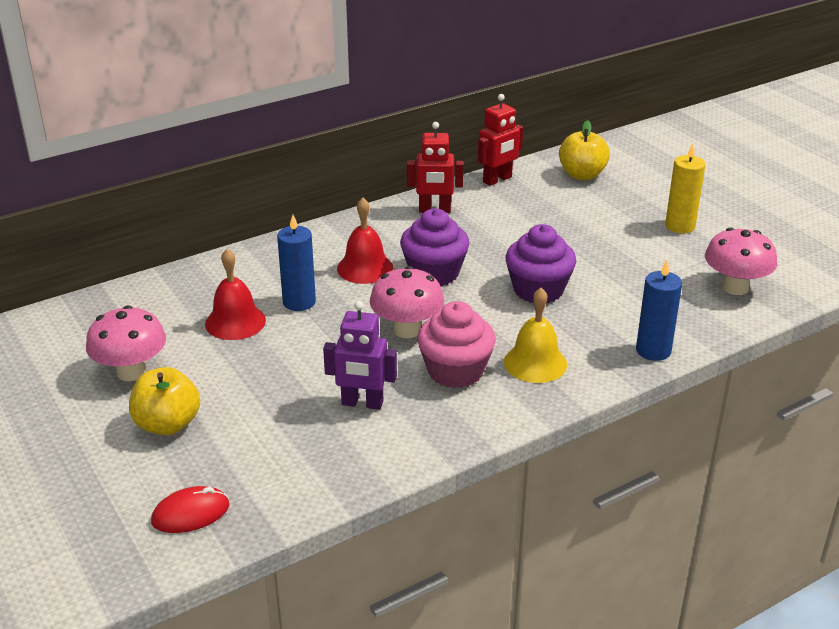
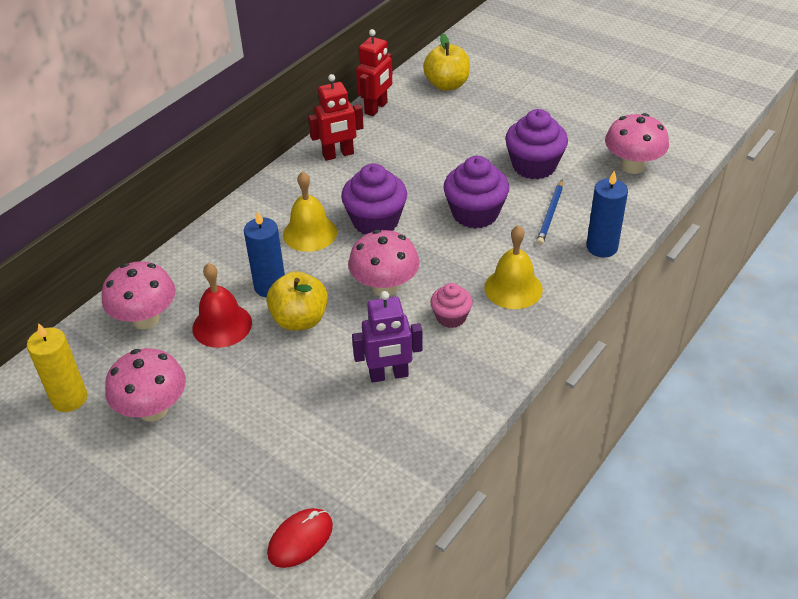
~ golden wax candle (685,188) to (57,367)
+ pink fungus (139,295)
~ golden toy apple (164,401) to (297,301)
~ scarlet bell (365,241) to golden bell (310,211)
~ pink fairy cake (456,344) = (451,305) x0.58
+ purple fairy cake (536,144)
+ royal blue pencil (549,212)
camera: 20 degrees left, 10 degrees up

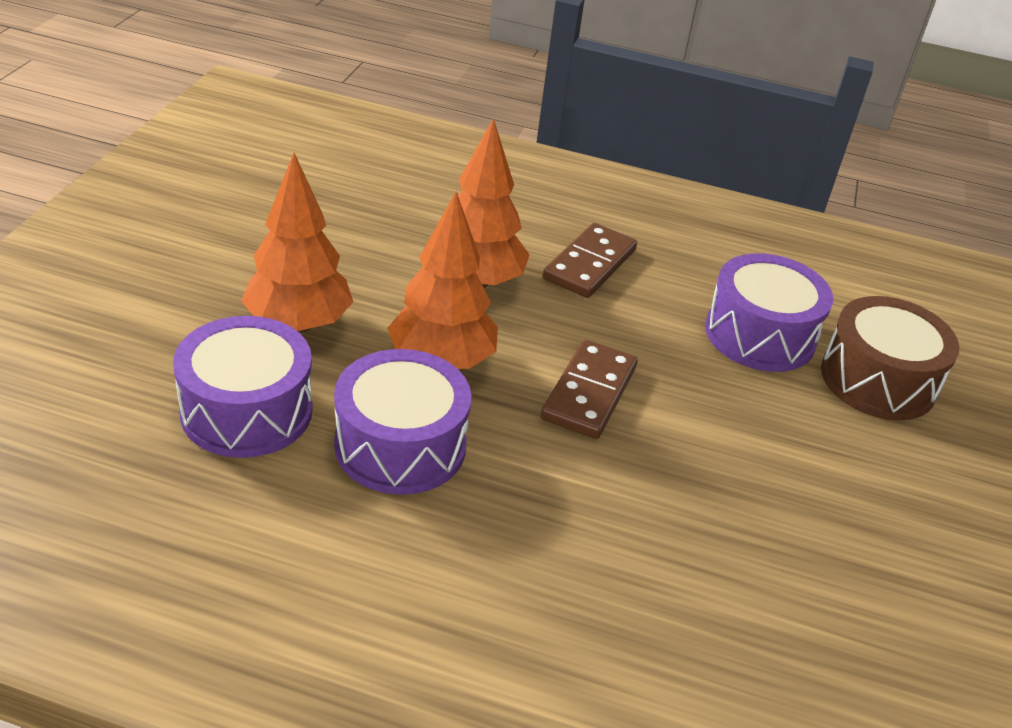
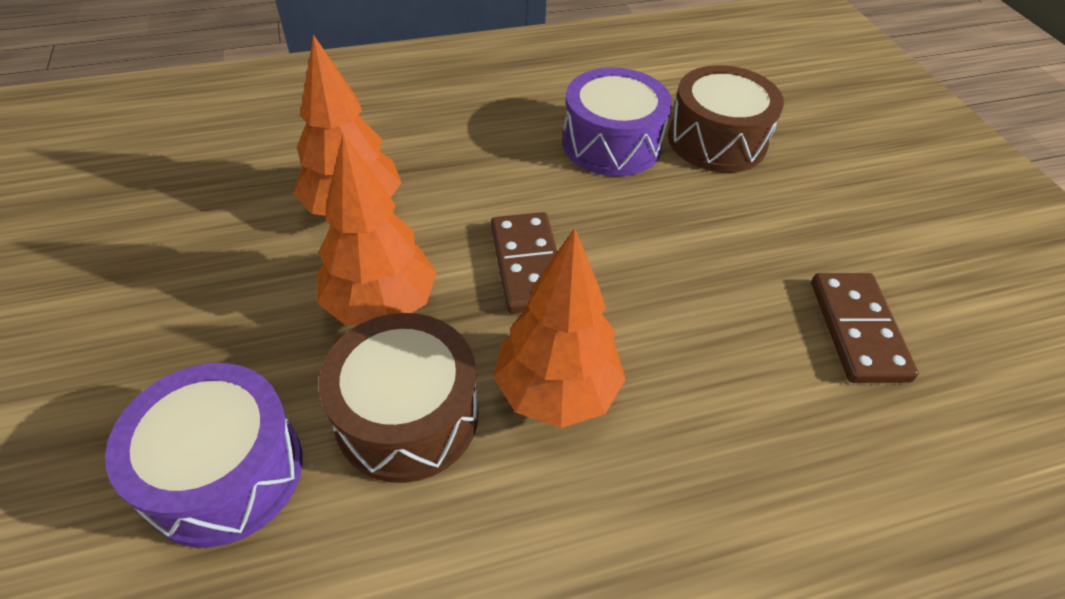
~ purple toy drum (402,422) to russet toy drum (398,398)
~ orange tree (297,243) to (559,328)
~ russet domino (590,260) to (865,328)
camera: 30 degrees left, 10 degrees up

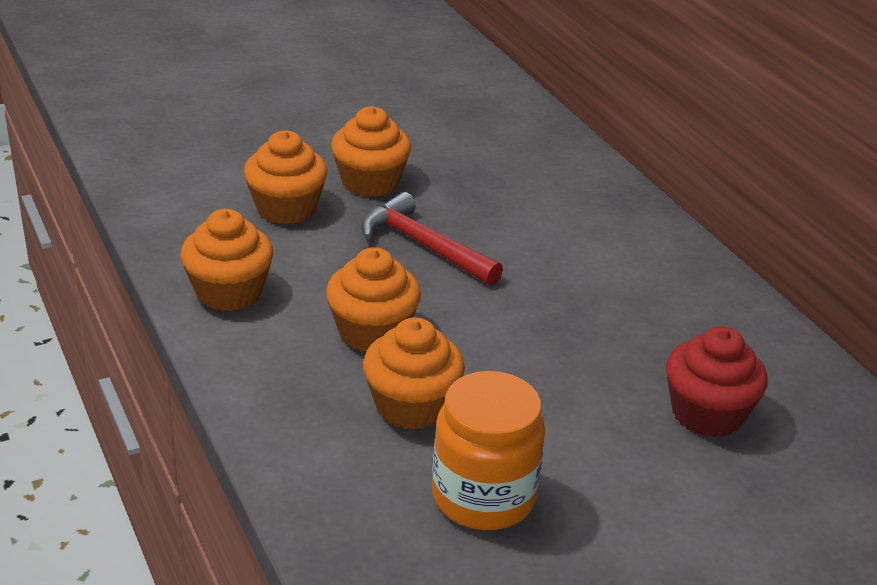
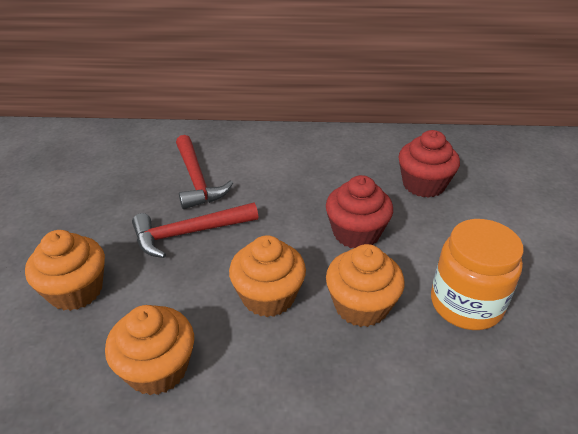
+ scarlet claw hammer (204,172)
+ scarlet fairy cake (359,211)
- orange fairy cake (371,151)
camera: 60 degrees left, 5 degrees up

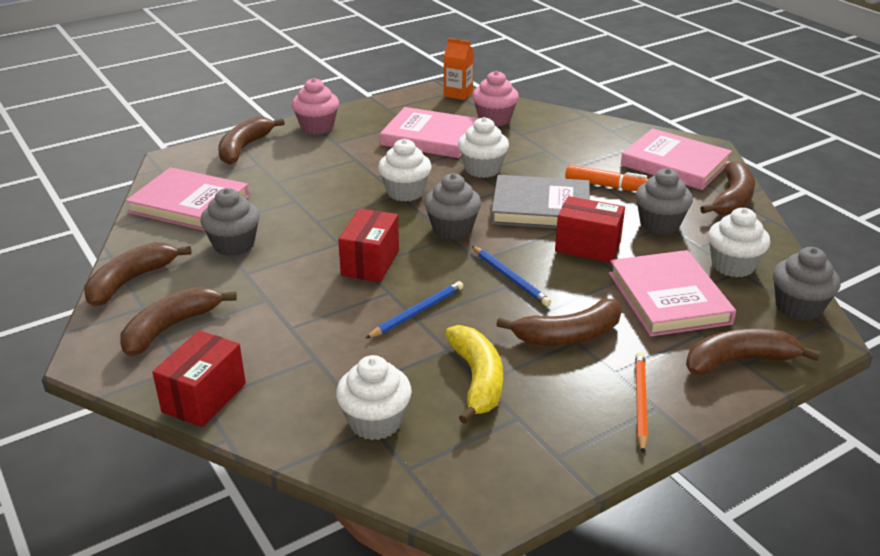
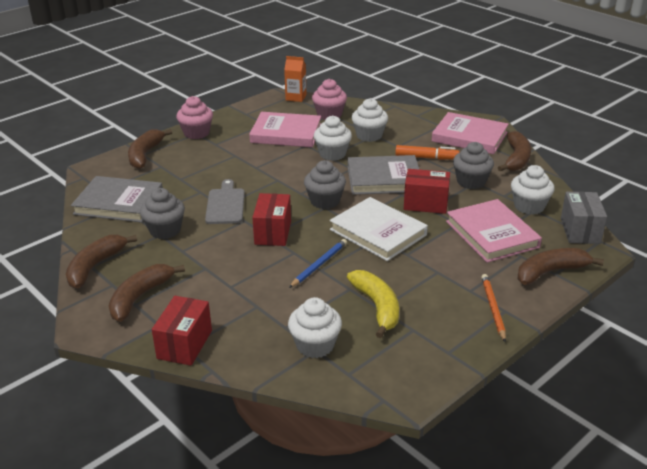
~ pink book (187,199) to gray book (117,199)
+ gray bread board (225,201)
~ royal blue pencil (511,276) to snow-white book (379,229)
~ snow-white fairy cake (405,170) to (369,120)
~ gray fairy cake (806,284) to gray package (584,218)
- russet toy banana (559,322)
camera: 10 degrees left, 0 degrees up

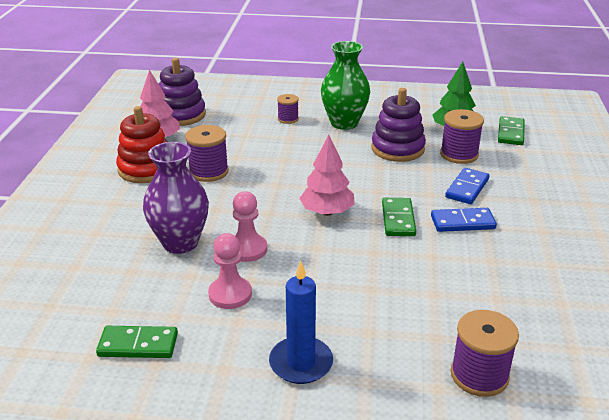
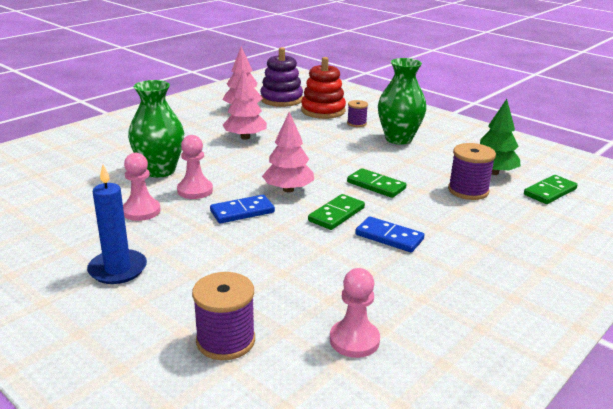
~ purple vase (176,198) to leaf-green vase (156,129)
~ royal blue domino (467,186) to (242,209)
~ purple spool (207,153) to pink tree (244,104)
~ scarlet stacking rings (141,144) to (323,88)
+ pink pawn (355,313)
~ leaf-green domino (137,342) to (377,183)
- purple stacking rings (398,125)
camera: 35 degrees right, 5 degrees down

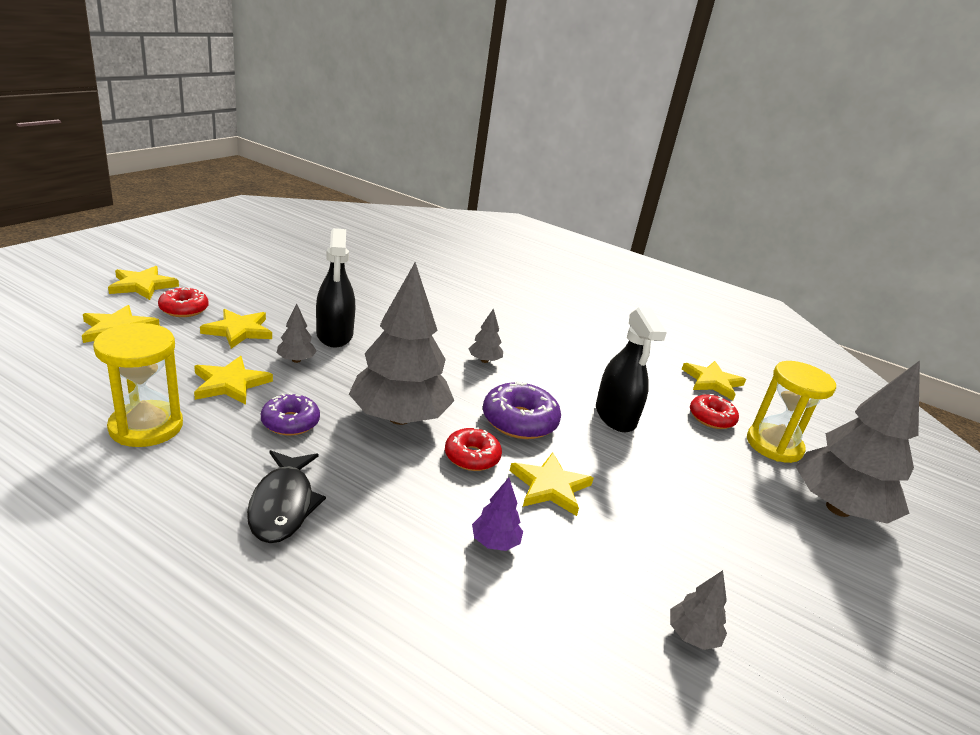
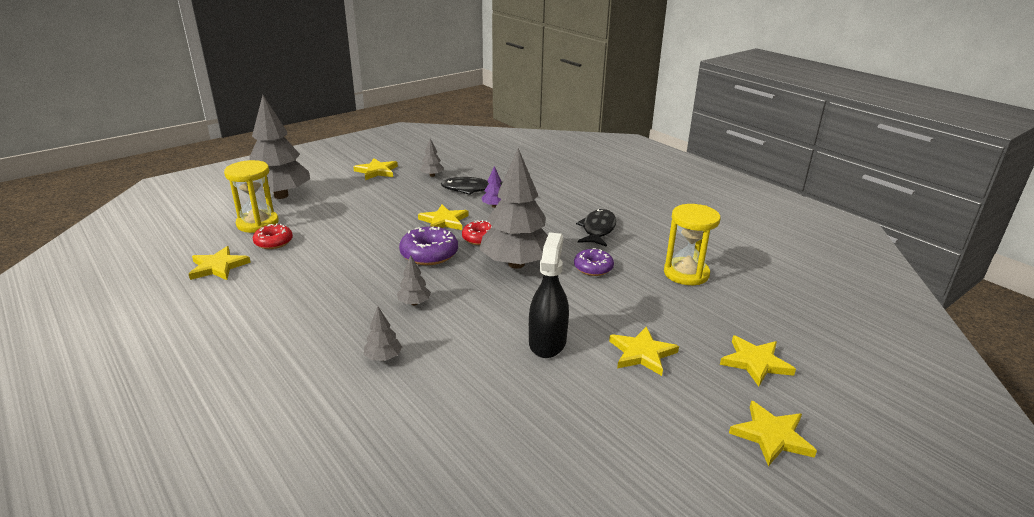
~ golden star shape (233,380) to (375,169)
~ gray tree (297,333) to (383,334)
+ ebony toy fish (471,186)
- scarlet doughnut (183,302)
- ebony spray bottle (631,369)
camera: 155 degrees left, 0 degrees up

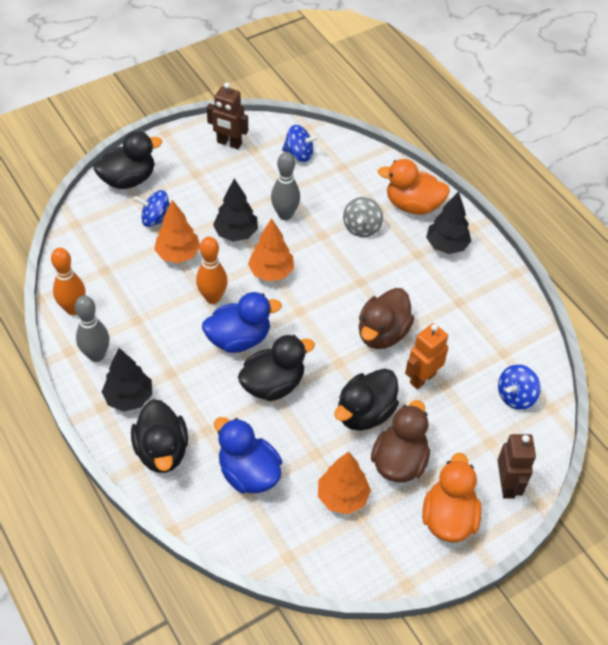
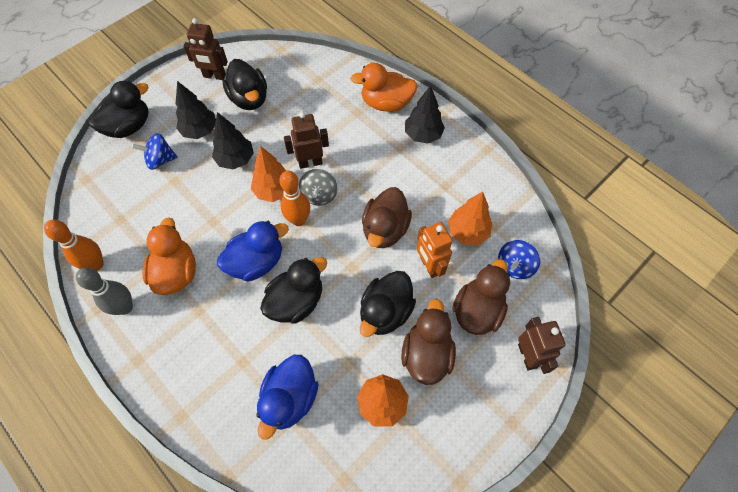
~ orange toy duck (451,498) to (169,256)
~ ebony tree (127,380) to (196,110)
~ ebony toy duck (159,436) to (245,84)
~ royal blue toy duck (248,455) = (288,397) 105 degrees counterclockwise
~ orange bowling pin (212,270) to (294,198)
+ russet toy robot (306,140)
~ gray spinning top (363,217) to (318,187)
~ orange toy robot (426,356) = (435,250) 60 degrees counterclockwise
~ orange tree (177,231) to (470,218)
+ russet toy duck (481,297)
- gray bowling pin (285,186)
- royal blue spinning top (300,143)
camera: 10 degrees left, 10 degrees up

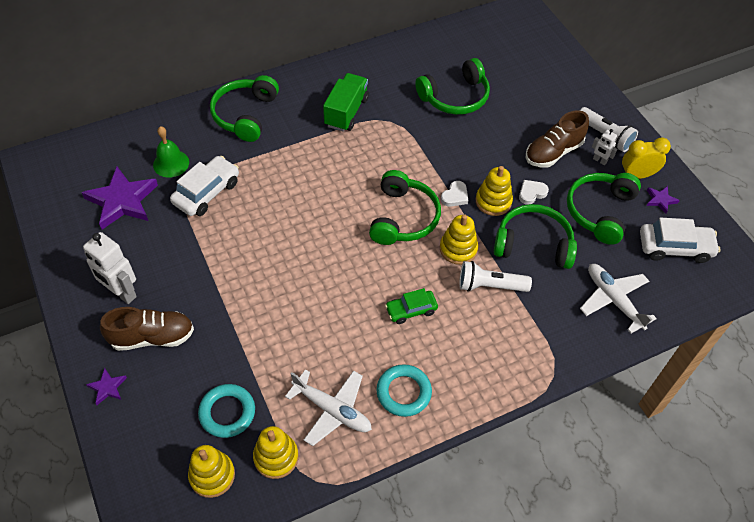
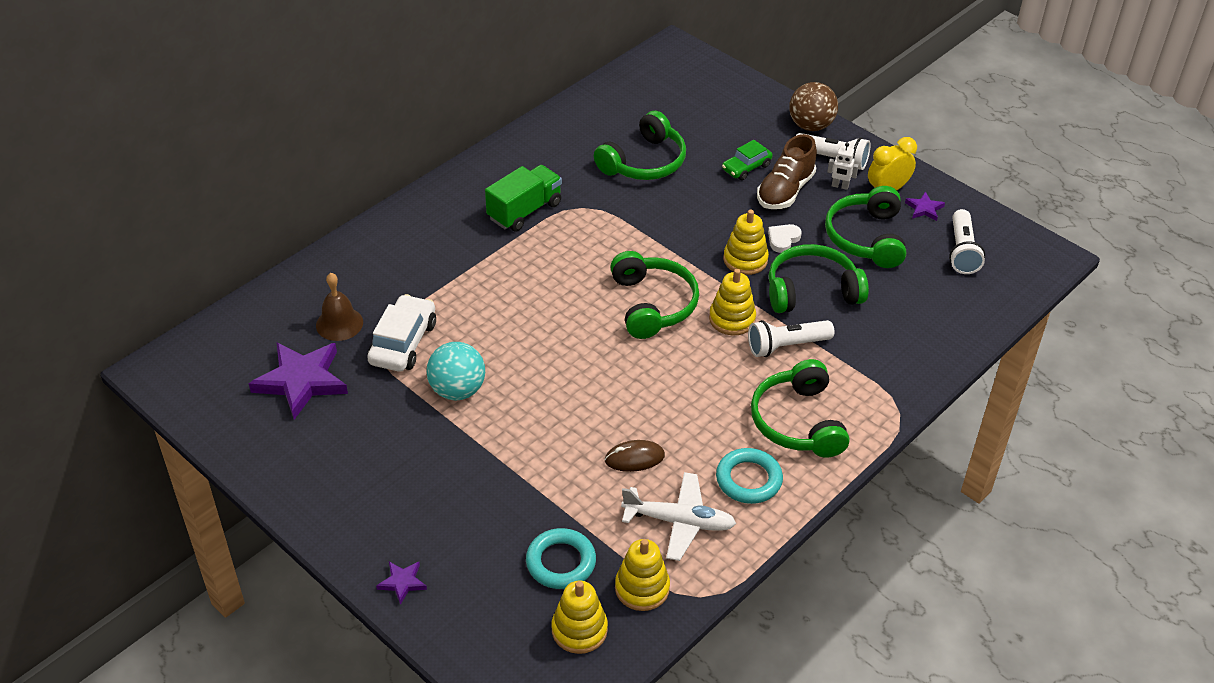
~ leaf-green bell (171,152) to russet bell (339,307)
+ aqua play ball (455,371)
~ leaf-green toy truck (346,102) = (523,198) 45 degrees clockwise
+ russet PC mouse (634,456)
~ leaf-green automobile (411,306) to (747,160)
~ leaf-green headphones (244,108) to (800,408)
+ russet play ball (813,106)
~ snow-white automobile (680,240) to snow-white pocket torch (967,241)
- snow-white toy robot (110,268)
- russet lace-up shoe (147,329)
- snow-white heart shape (454,194)
- snow-white plane (618,298)
camera: 20 degrees left, 10 degrees down

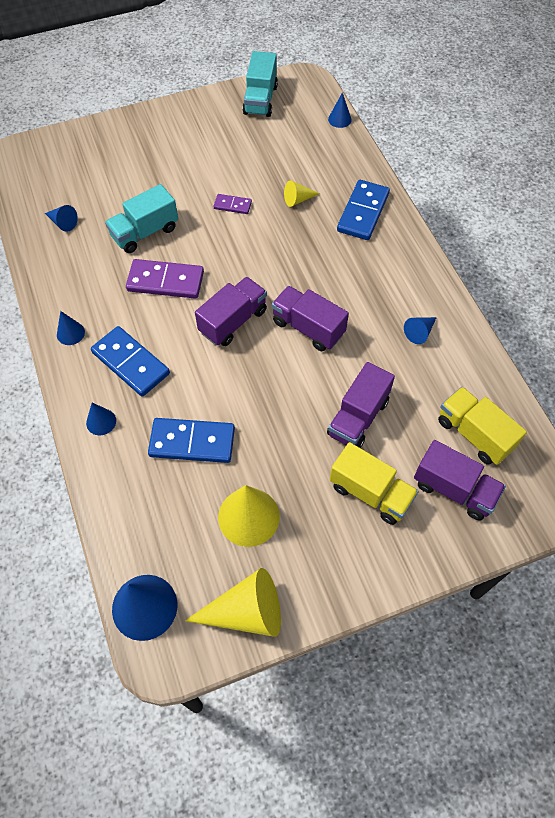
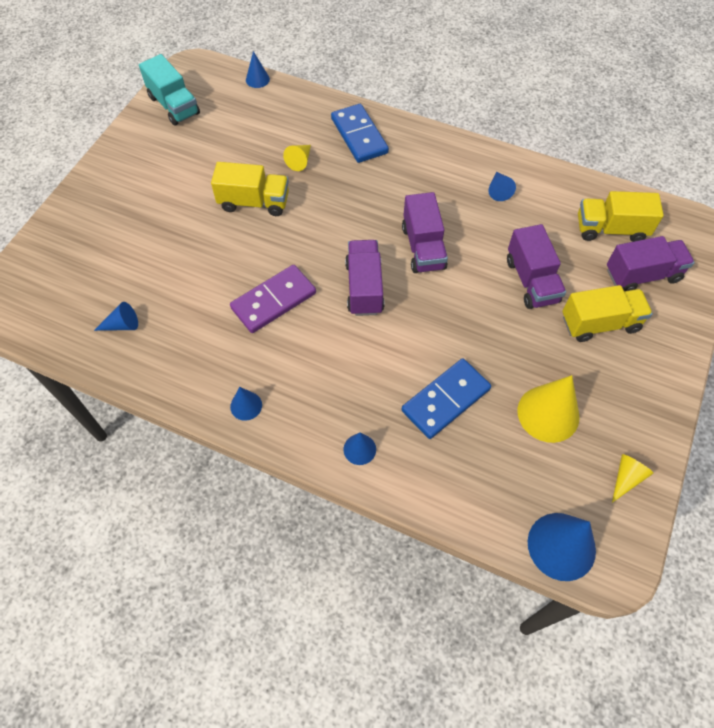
~ purple domino (233,204) to golden toy truck (250,189)
~ purple toy truck (310,318) = (425,232) 90 degrees counterclockwise
~ golden cone (233,602) = (633,478) x0.52
- royal blue domino (130,361)
- aqua toy truck (141,218)
camera: 45 degrees left, 0 degrees up

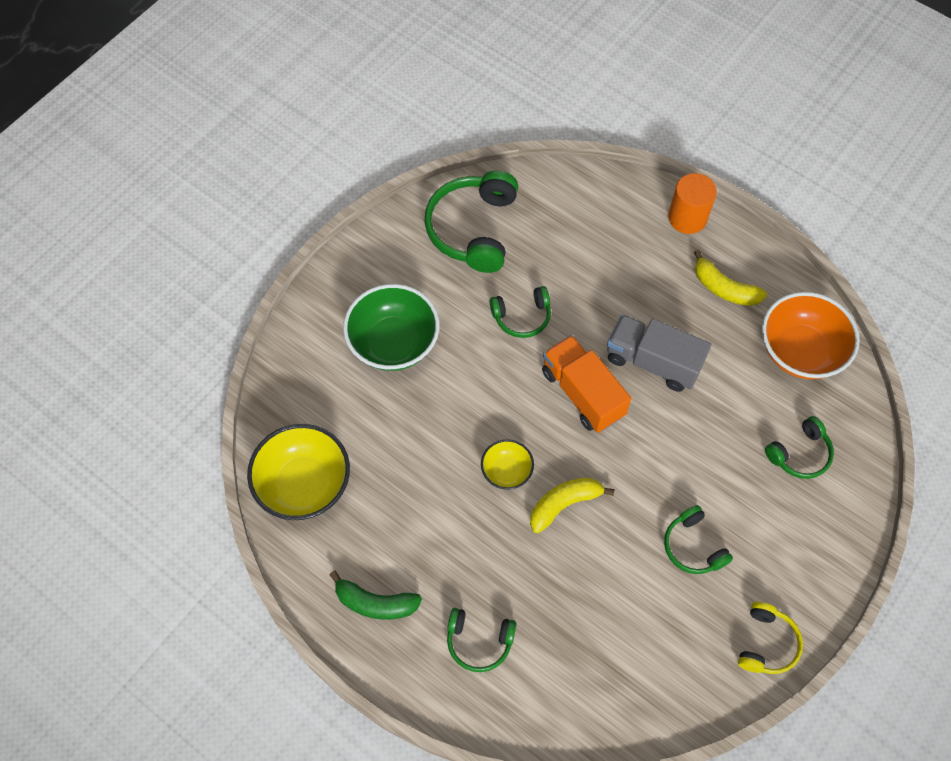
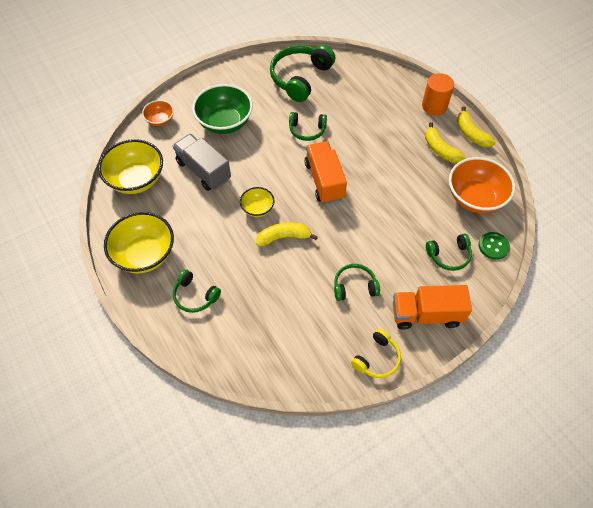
~ leaf-green toy banana (376,595) to golden deep dish (139,242)
+ orange deep dish (158,113)
~ gray toy truck (659,353) to (202,162)
~ leaf-green headphones (698,539) = (357,282) 90 degrees clockwise
+ orange toy truck (432,307)
+ golden toy banana (476,126)
+ leaf-green button (494,246)
camera: 20 degrees right, 5 degrees down

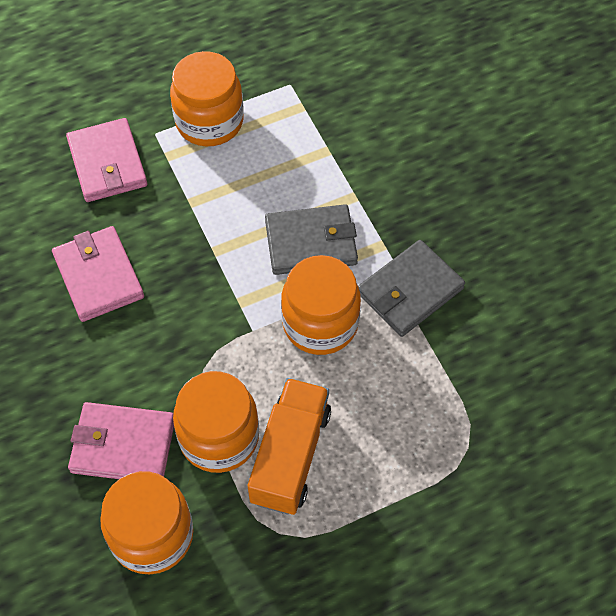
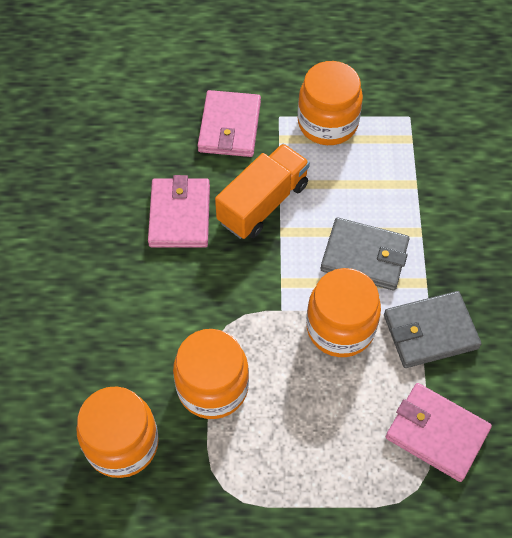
~ orange toy truck (289,446) to (262,191)
~ pink card wallet (121,440) to (439,432)
camera: 25 degrees right, 0 degrees up

